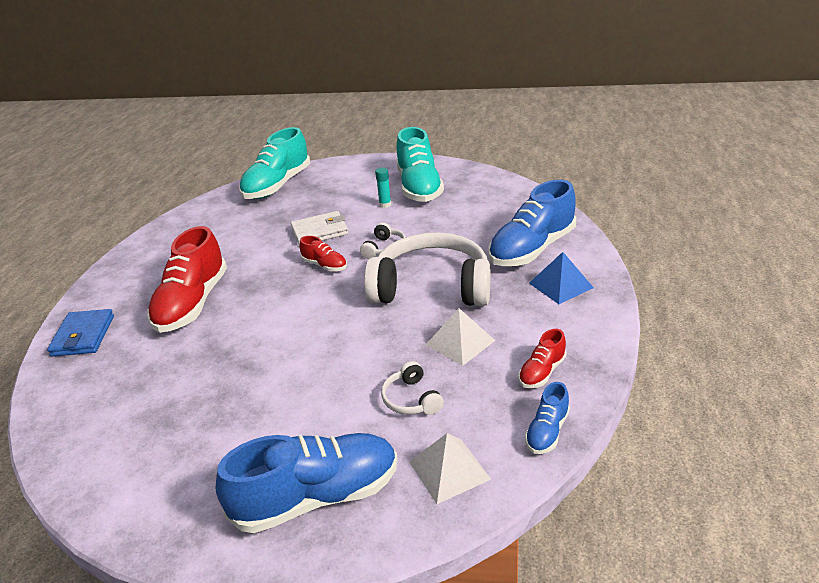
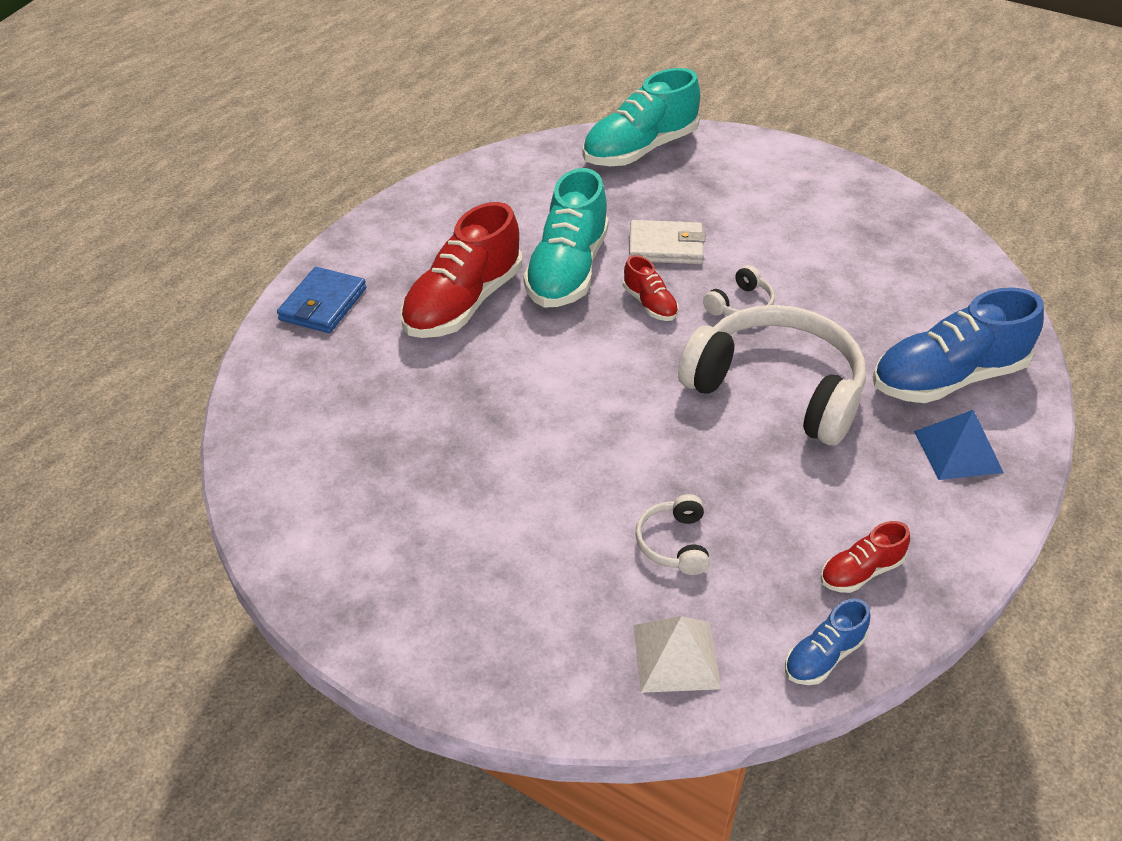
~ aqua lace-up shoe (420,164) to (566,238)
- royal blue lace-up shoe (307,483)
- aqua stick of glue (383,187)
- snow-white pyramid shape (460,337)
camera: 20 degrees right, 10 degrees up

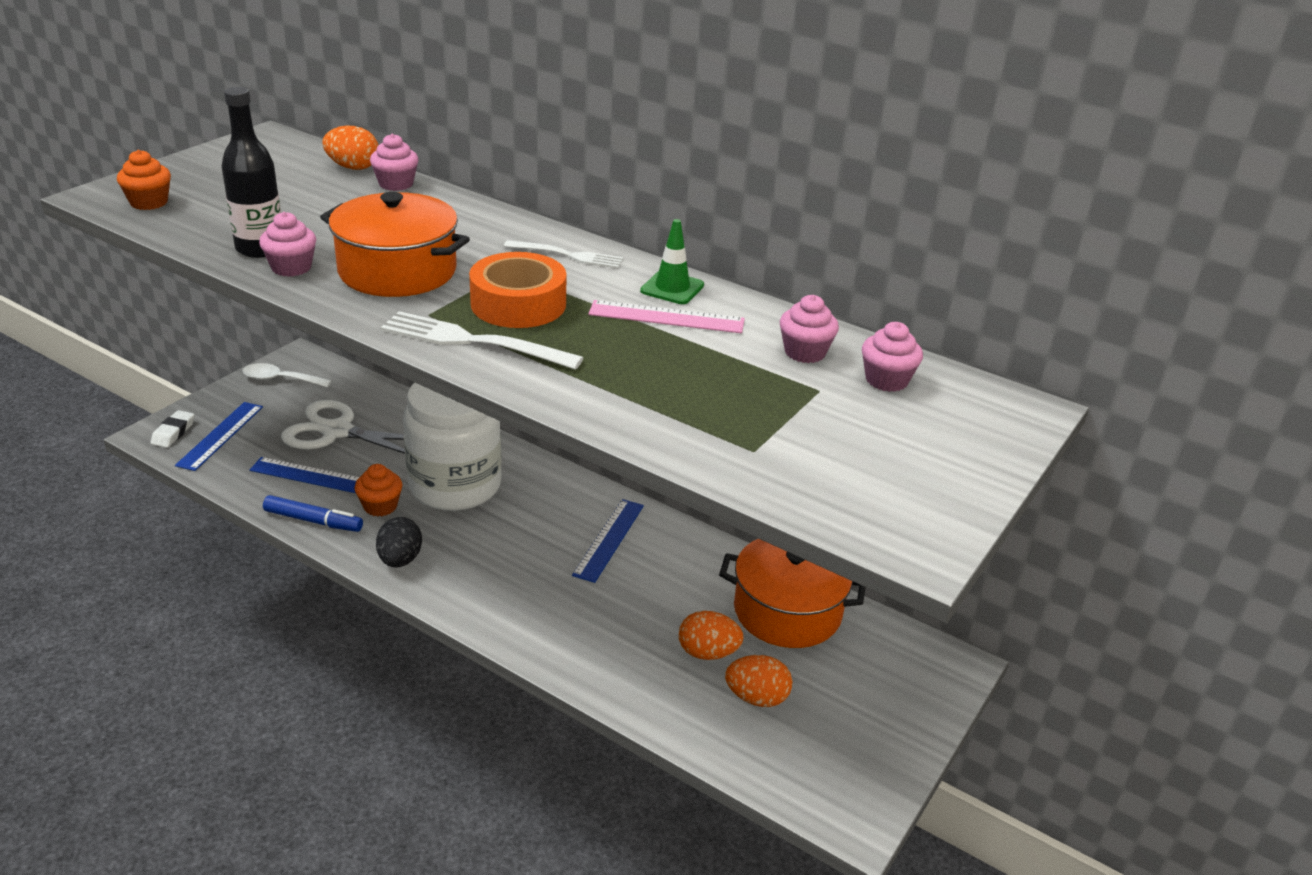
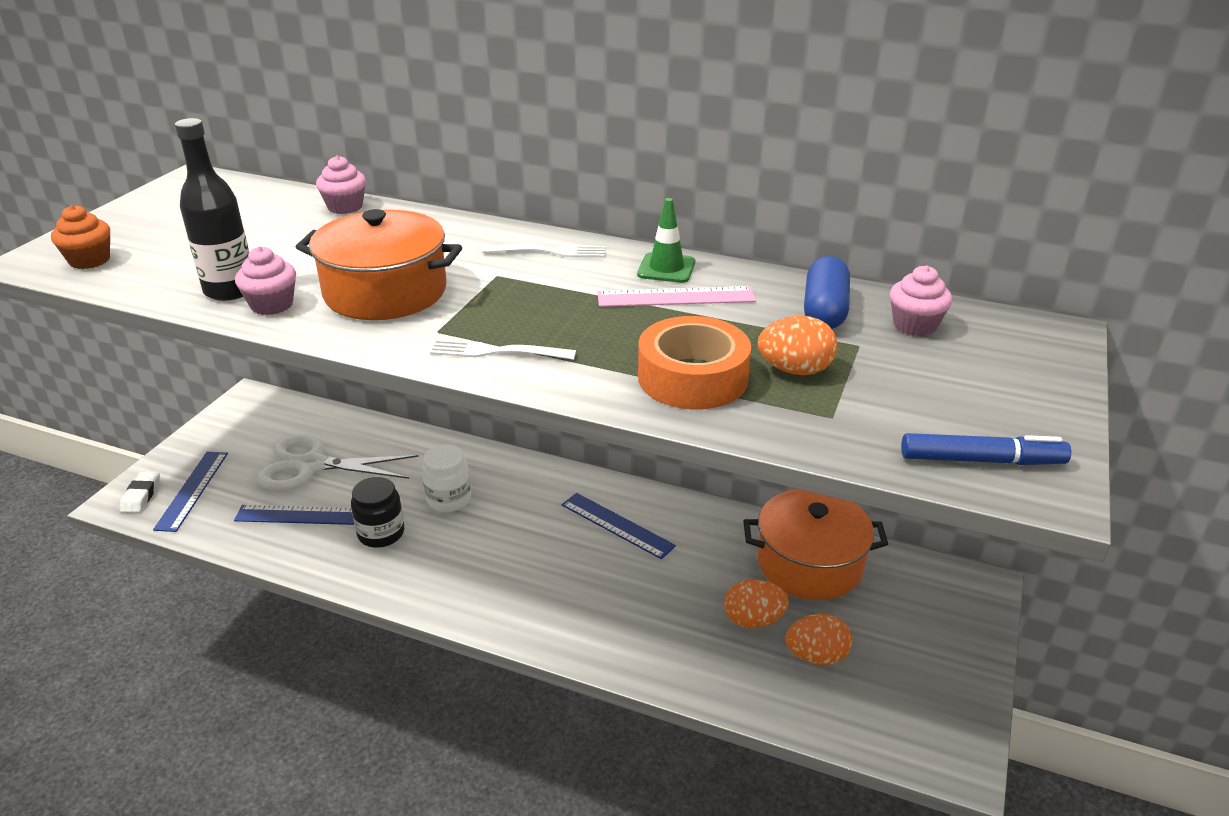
~ orange fairy cake (378,490) to ebony preserve jar (377,512)
~ snow-white preserve jar (452,447) = (446,478) x0.49
~ snow-white dinner fork (482,340) = (503,349) x0.66
~ royal blue ruler (608,541) = (619,526) 60 degrees counterclockwise
~ orange sticky tape (517,290) to (694,362)
~ orange toy egg (350,148) to (798,345)
~ pink fairy cake (809,329) to royal blue pill shape (827,292)
~ royal blue felt pen (313,513) to (986,449)
- snow-white spoon (287,375)
- ebony toy egg (399,542)
camera: 10 degrees left, 0 degrees up

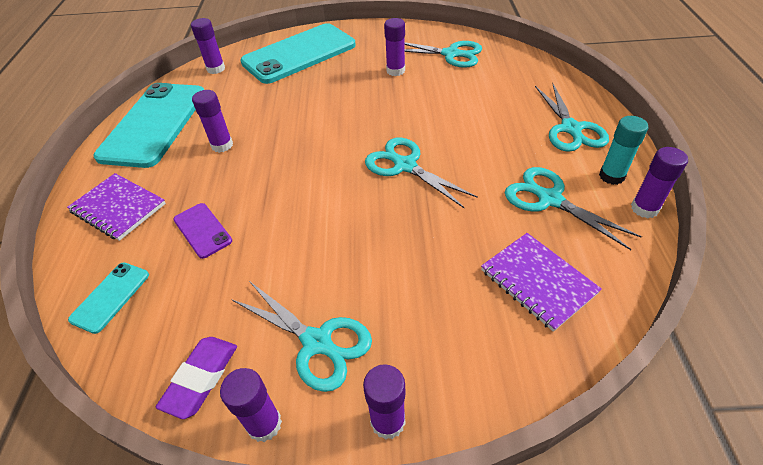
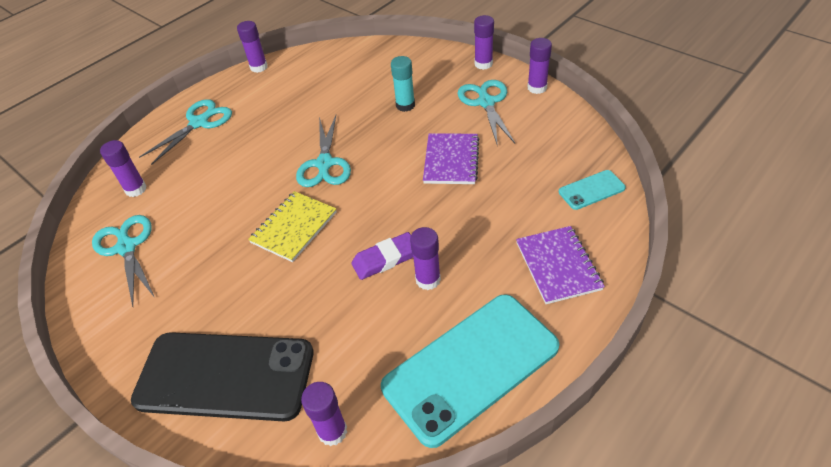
~ purple stick of glue (394,47) to (123,168)
~ aqua smartphone (298,53) to ebony smartphone (222,376)
+ golden notepad (292,226)
~ purple gum eraser (196,378) to (382,256)
~ aqua stick of glue (623,150) to (403,84)
~ purple notepad (541,282) to (451,158)
- purple smartphone (202,231)
- aqua scissors (573,208)
camera: 135 degrees left, 0 degrees up

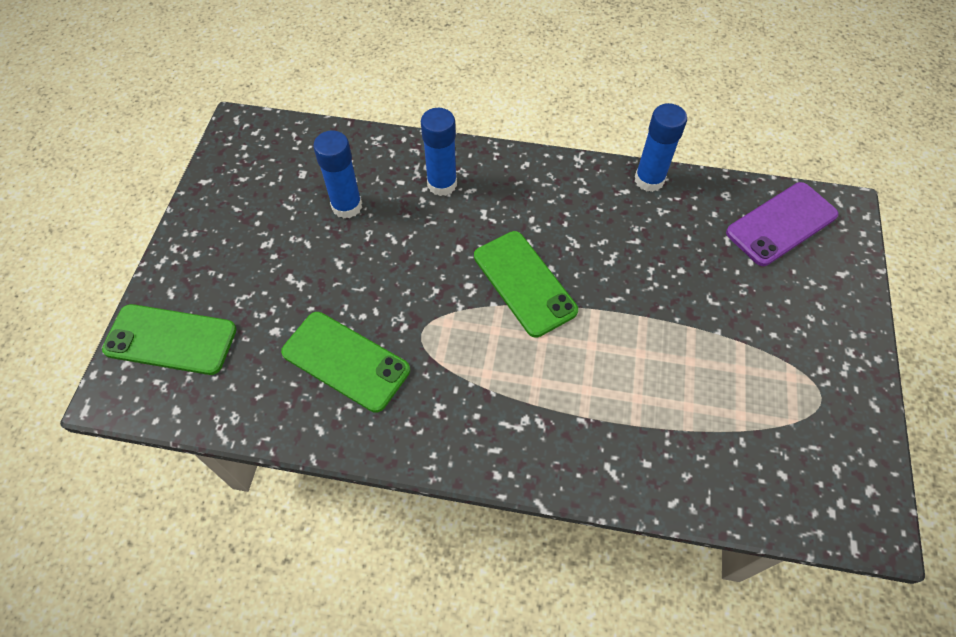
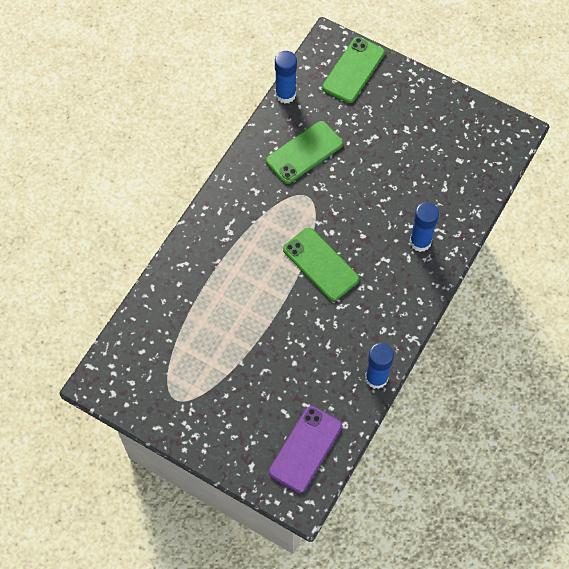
~ purple smartphone (782,224) = (305,449) 45 degrees clockwise
~ royal blue stick of glue (337,174) to (286,77)
~ leaf-green smartphone (526,284) = (321,264) 60 degrees clockwise
camera: 110 degrees right, 5 degrees up

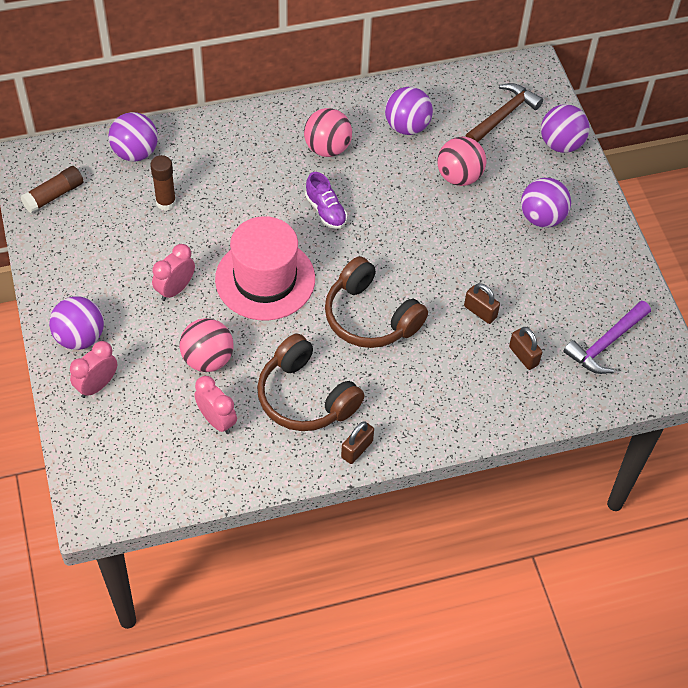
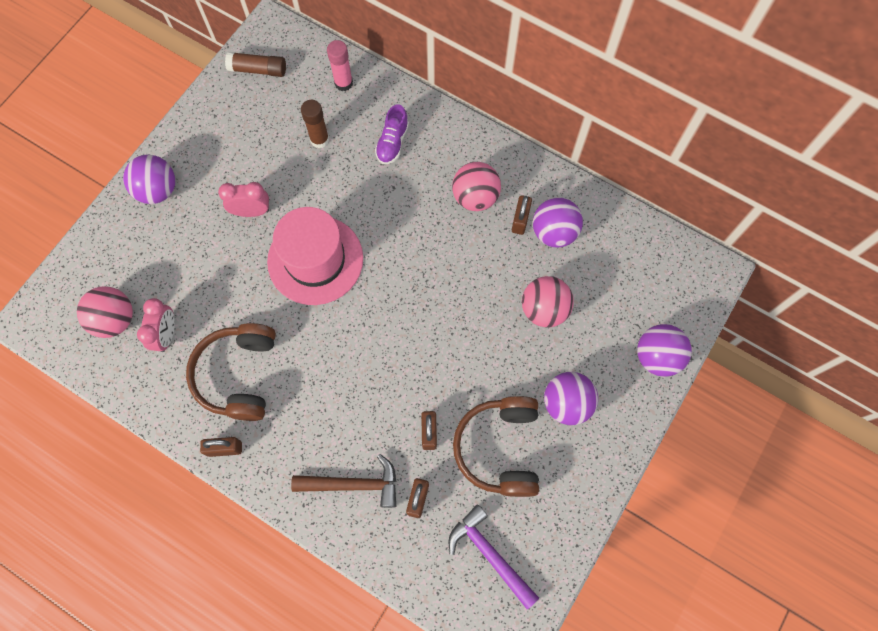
~ pink play ball (206,345) to (105,312)
~ russet claw hammer (504,112) to (343,481)
~ purple play ball (133,136) to pink stick of glue (340,65)
~ purple lace-up shoe (326,200) to (392,134)
~ purple claw hammer (607,337) = (493,556) 45 degrees clockwise
~ russet headphones (376,302) to (496,446)
+ russet small lock (522,215)
- pink alarm clock (93,369)
camera: 50 degrees right, 15 degrees up

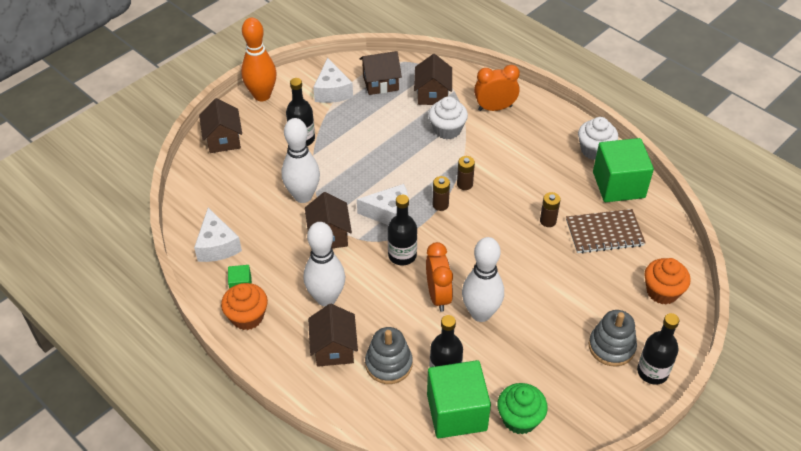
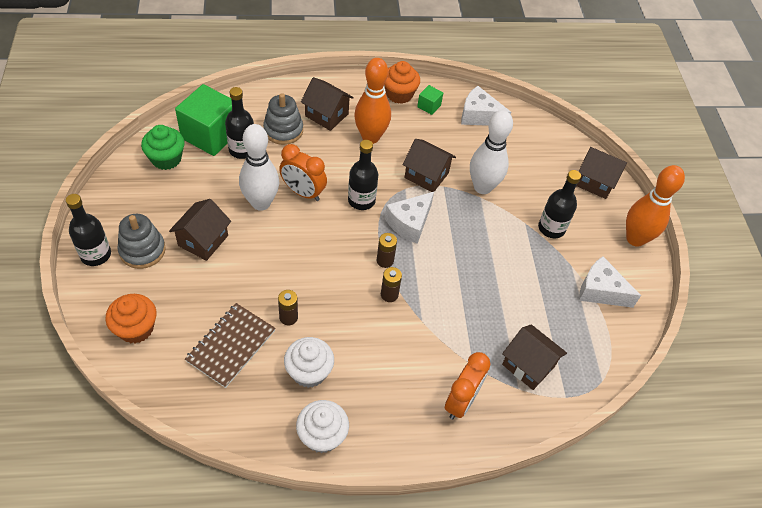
~ russet cottage (381,73) to (200,230)
~ snow-white fairy cake (448,117) to (309,362)
~ snow-white bowling pin (324,264) to orange bowling pin (372,101)
- leaf-green solid cube (623,170)
camera: 125 degrees right, 5 degrees up

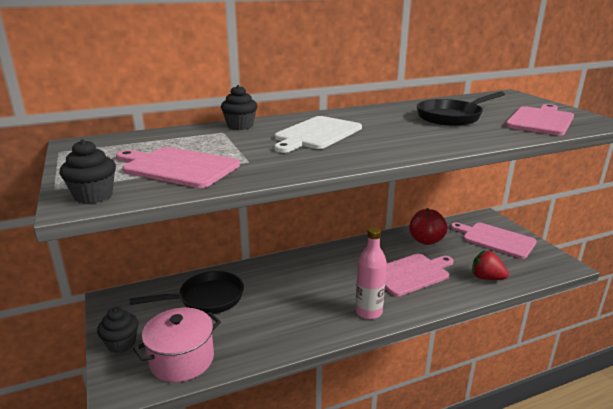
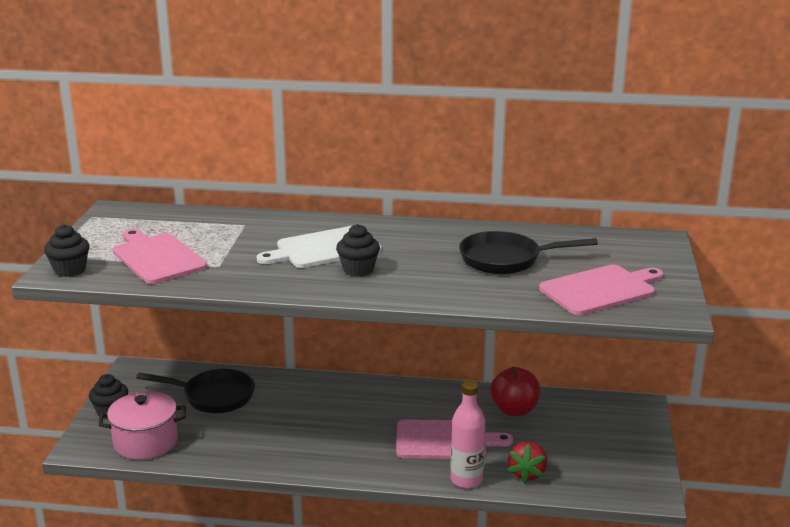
~ ebony fairy cake (239,107) to (358,250)
~ pink flask (371,273) to (468,435)
~ scarlet berry (490,265) = (527,462) 135 degrees counterclockwise
- pink bread board (494,241)
camera: 30 degrees right, 0 degrees up

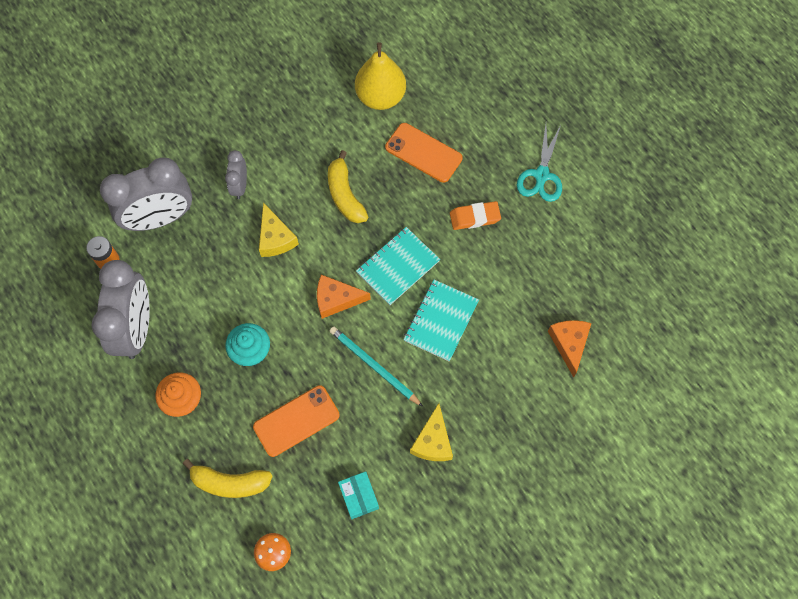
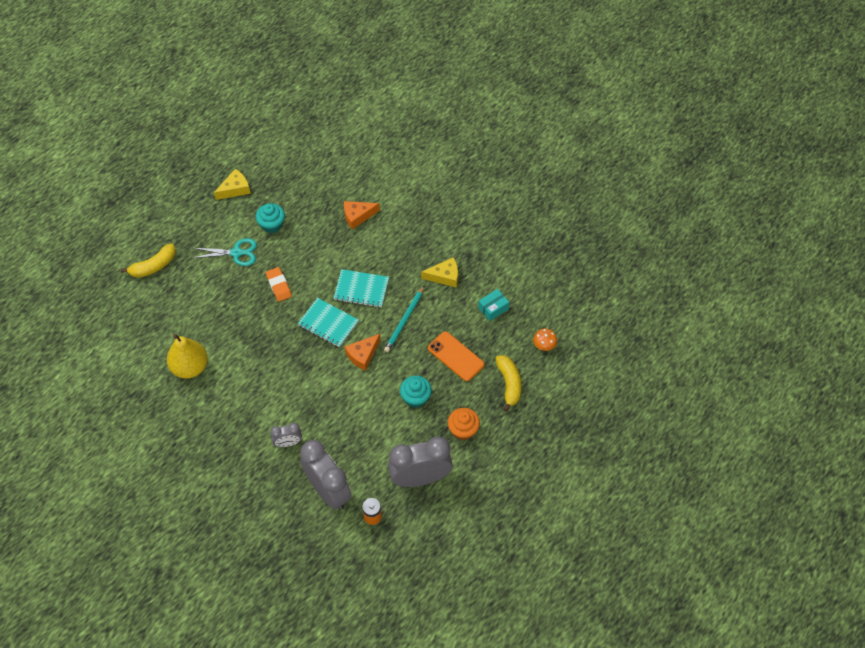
~ golden toy banana (348,186) to (148,260)
~ golden cheese (279,230) to (232,184)
+ aqua fairy cake (270,218)
~ orange cheese (344,297) = (363,352) 60 degrees clockwise
- orange smartphone (424,153)
camera: 105 degrees left, 10 degrees down

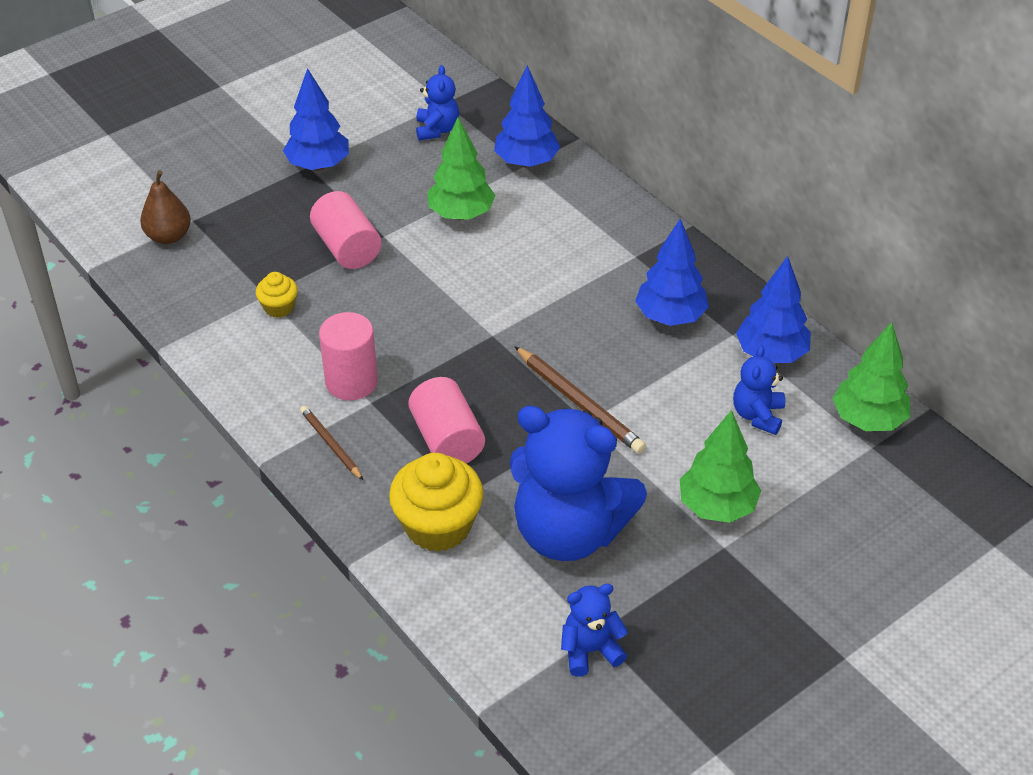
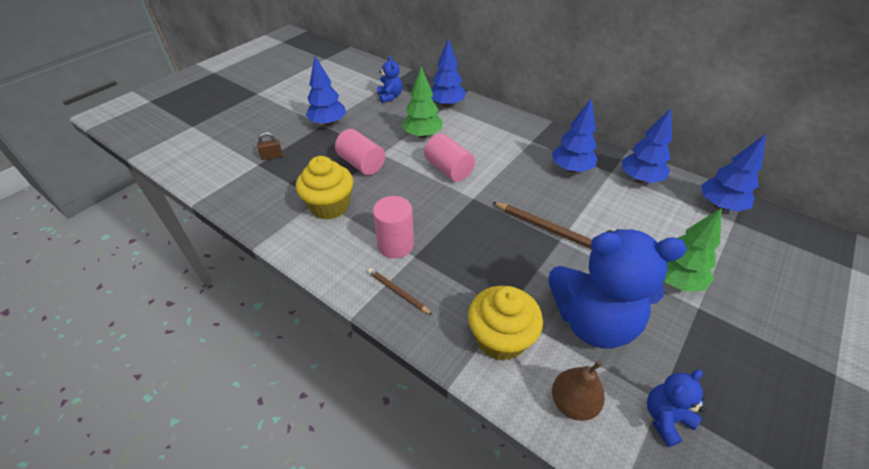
+ russet small lock (270,146)
~ golden fairy cake (277,295) = (324,188) x1.96
~ pink solid cylinder (446,420) to (449,158)
~ russet pear fruit (165,207) to (578,391)
~ leaf-green tree (871,376) to royal blue tree (733,173)
- royal blue teddy (759,390)
camera: 15 degrees left, 0 degrees up

